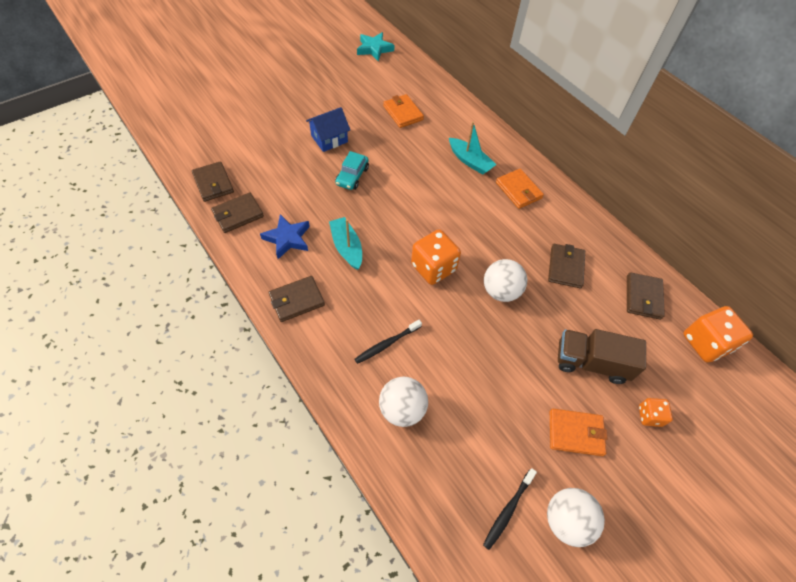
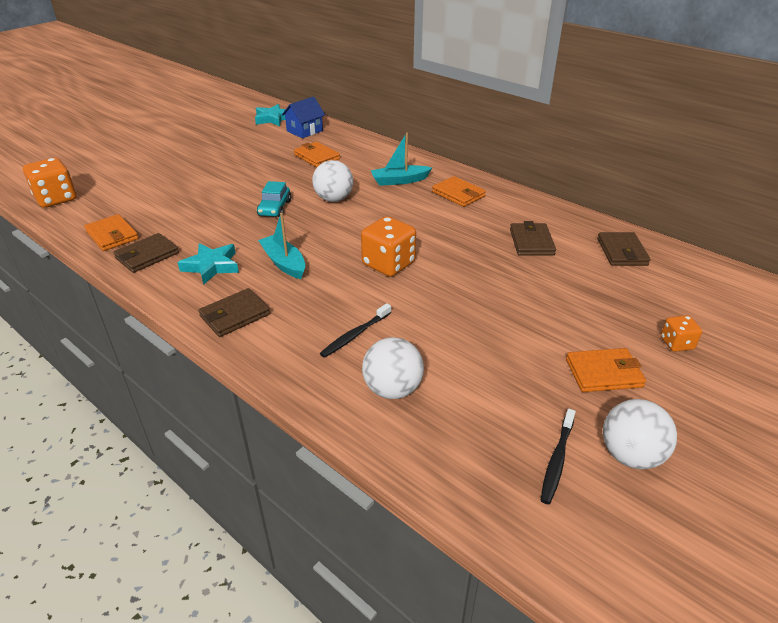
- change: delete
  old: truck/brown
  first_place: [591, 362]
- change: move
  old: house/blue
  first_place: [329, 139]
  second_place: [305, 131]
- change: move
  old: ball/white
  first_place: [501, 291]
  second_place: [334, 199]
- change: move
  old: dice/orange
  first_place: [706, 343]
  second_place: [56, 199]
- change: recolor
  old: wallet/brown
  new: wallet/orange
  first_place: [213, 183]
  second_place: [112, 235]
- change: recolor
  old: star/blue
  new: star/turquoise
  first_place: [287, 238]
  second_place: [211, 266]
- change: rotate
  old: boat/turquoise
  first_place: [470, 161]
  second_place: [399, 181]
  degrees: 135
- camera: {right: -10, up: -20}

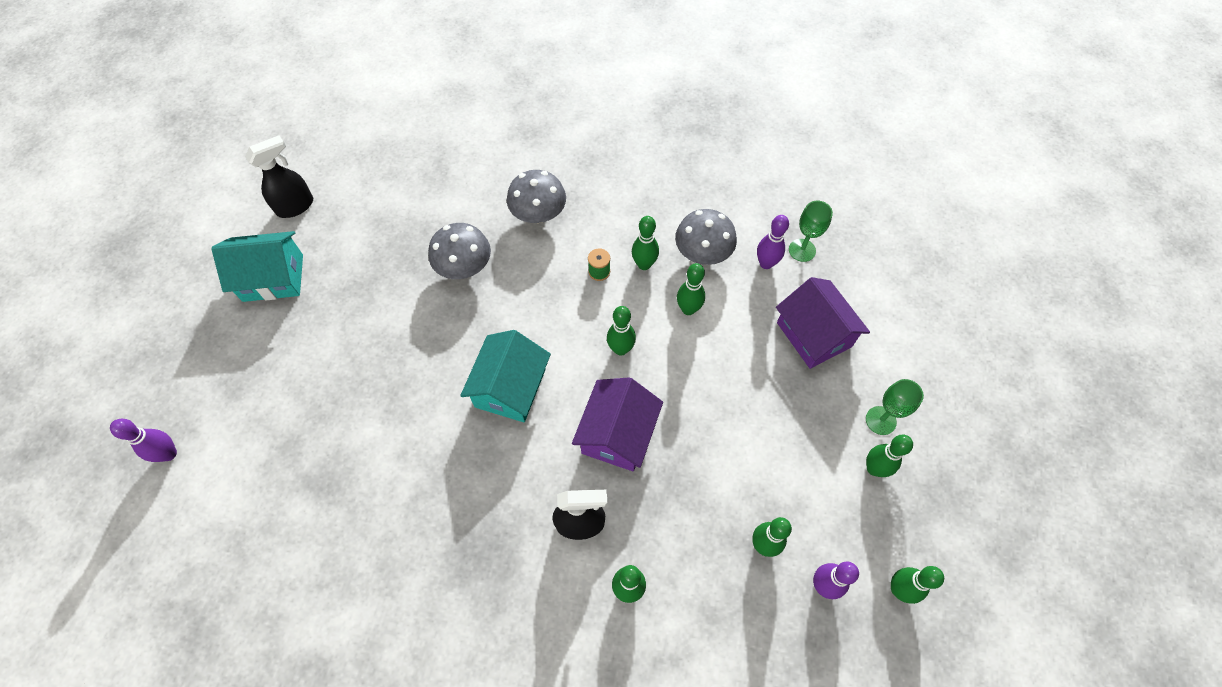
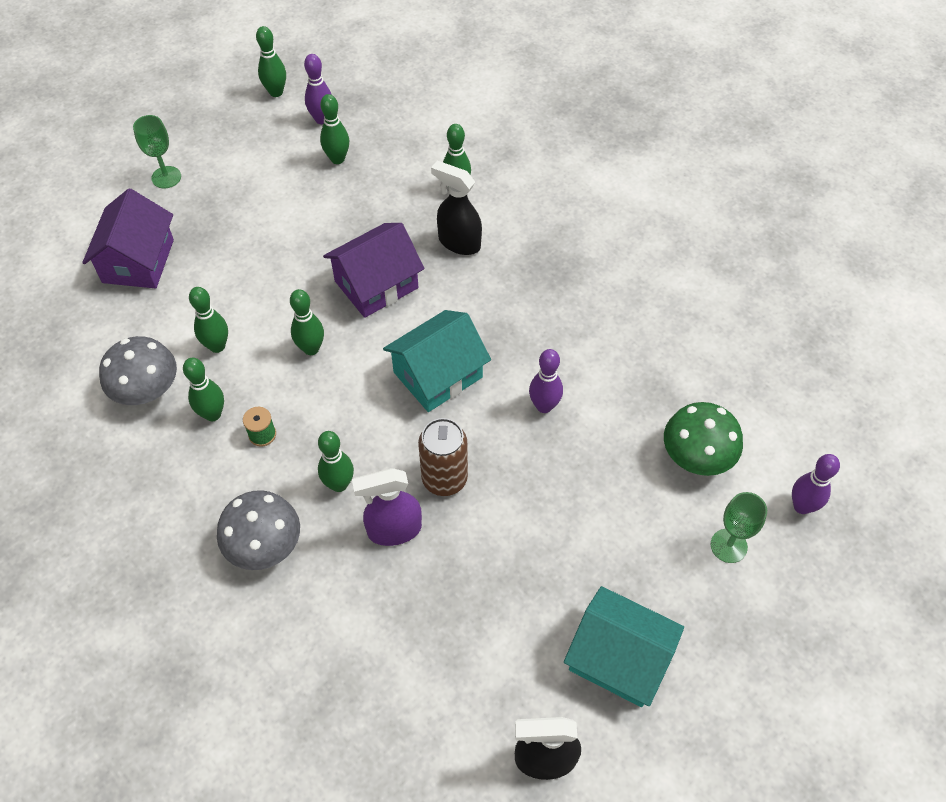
- change: insert
  new: can/brown
  second_place: [444, 479]
- change: insert
  new: mushroom/green
  second_place: [696, 456]
- change: move
  old: bowling pin/purple
  first_place: [766, 263]
  second_place: [544, 406]
- change: move
  old: goblet/green
  first_place: [802, 250]
  second_place: [728, 546]
- change: move
  old: bowling pin/green
  first_place: [874, 468]
  second_place: [339, 484]
- change: replace
  old: mushroom/grey
  new: spray bottle/purple
  first_place: [464, 267]
  second_place: [393, 530]
- camera: {right: -145, up: -5}

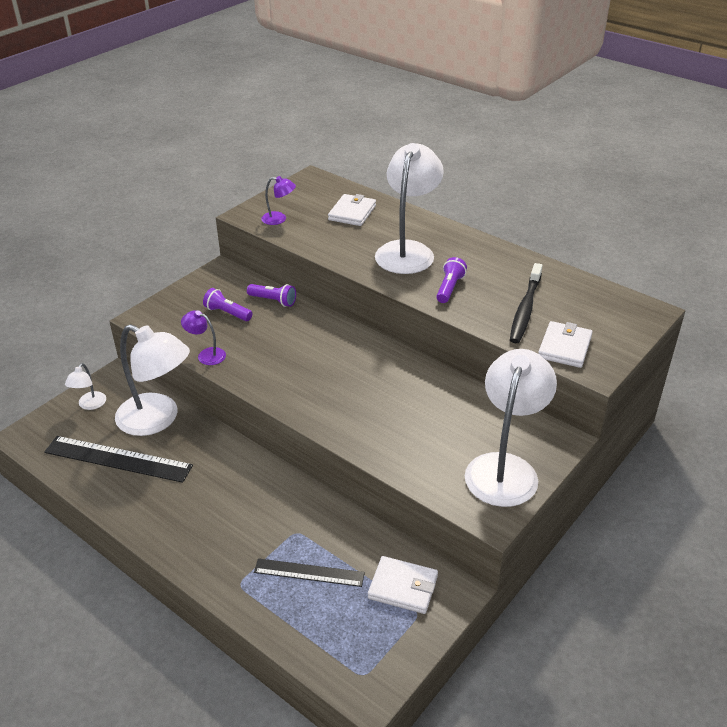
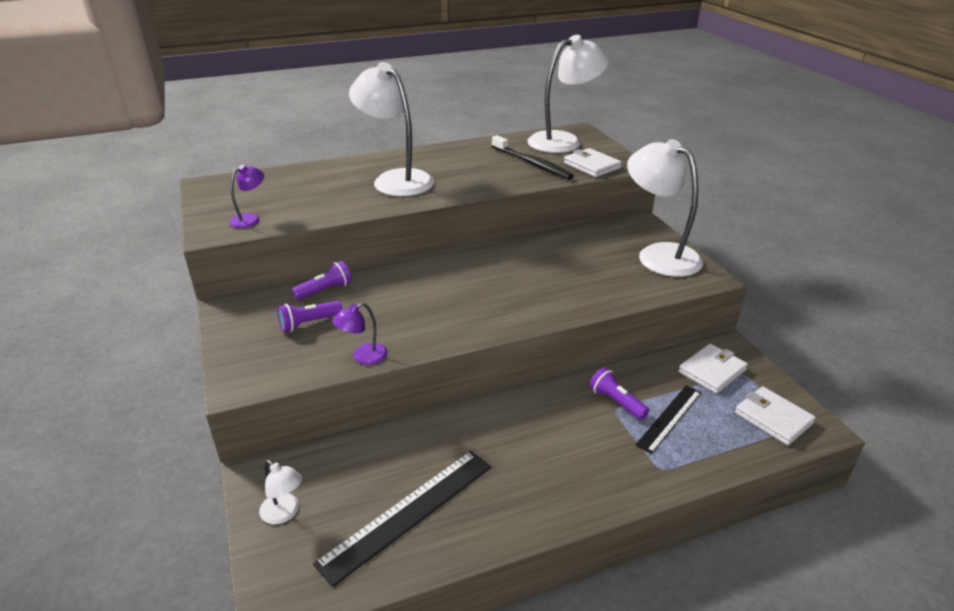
- change: move
  old: lamp/white
  first_place: [158, 419]
  second_place: [563, 141]
- change: move
  old: wallet/white
  first_place: [352, 213]
  second_place: [773, 418]
- change: move
  old: flashlight/purple
  first_place: [449, 288]
  second_place: [616, 402]
- camera: {right: -60, up: -5}

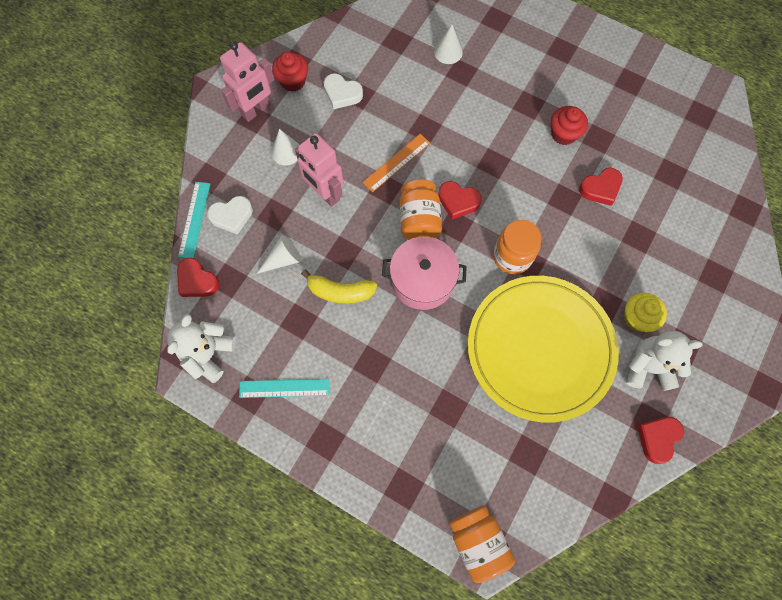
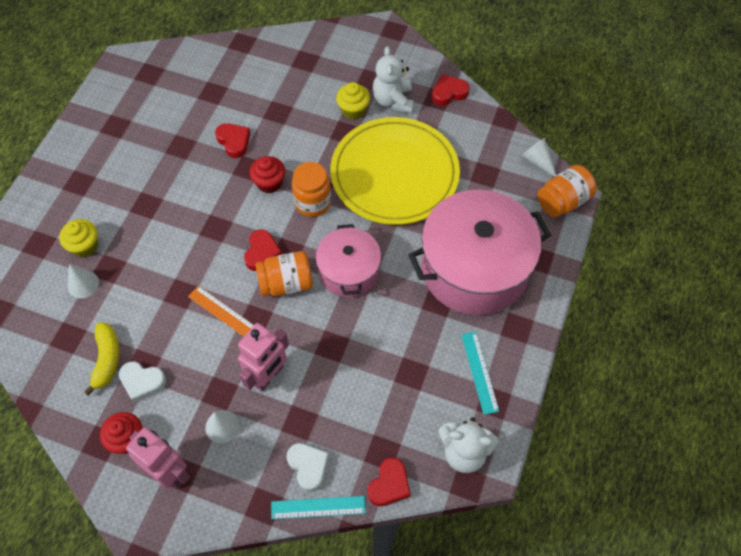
- change: insert
  new: cupcake/yellow
  second_place: [85, 246]
- change: insert
  new: pot/pink
  second_place: [474, 268]
- change: move
  old: cone/white
  first_place: [283, 259]
  second_place: [537, 161]
- change: move
  old: banana/yellow
  first_place: [340, 291]
  second_place: [107, 359]
- change: move
  old: cupcake/red
  first_place: [563, 134]
  second_place: [269, 183]
- change: rotate
  old: heart/white
  first_place: [342, 94]
  second_place: [142, 382]
  degrees: 90
- change: rotate
  old: heart/red
  first_place: [657, 438]
  second_place: [449, 93]
  degrees: 135
- camera: {right: -100, up: -10}

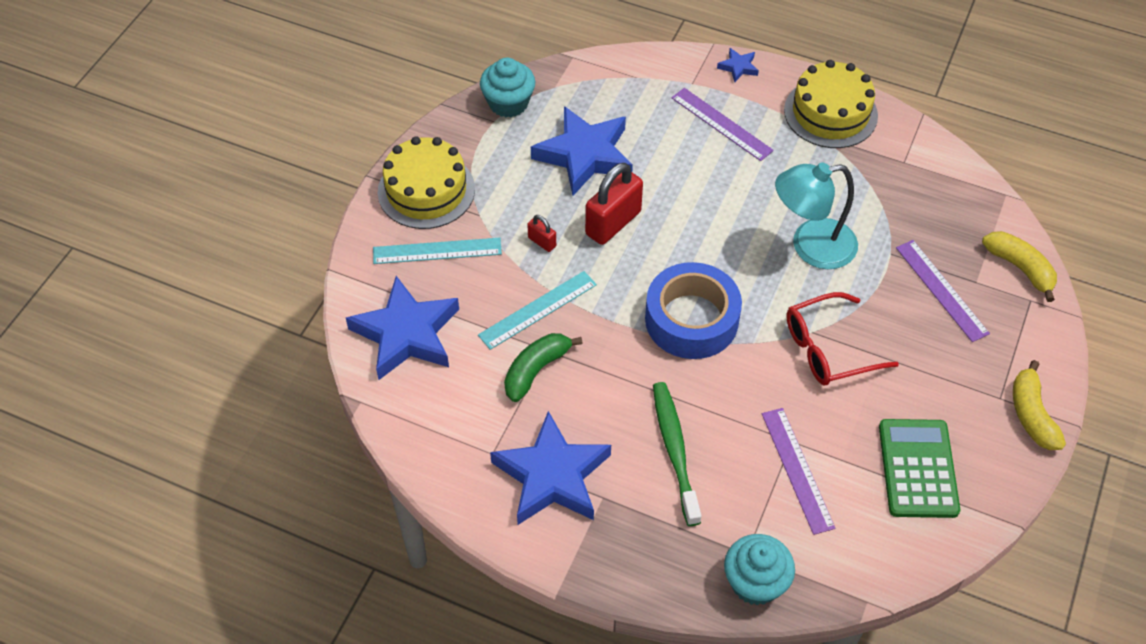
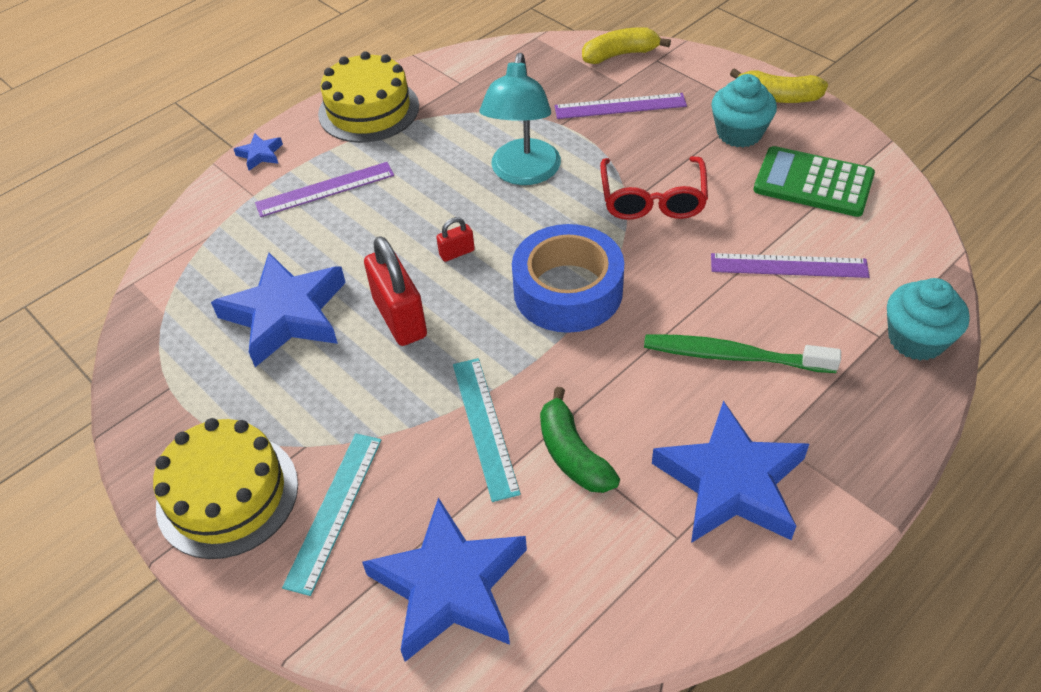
- change: move
  old: cupcake/turquoise
  first_place: [508, 103]
  second_place: [739, 133]
- change: move
  old: padlock/red
  first_place: [542, 242]
  second_place: [457, 253]
- camera: {right: -65, up: -5}

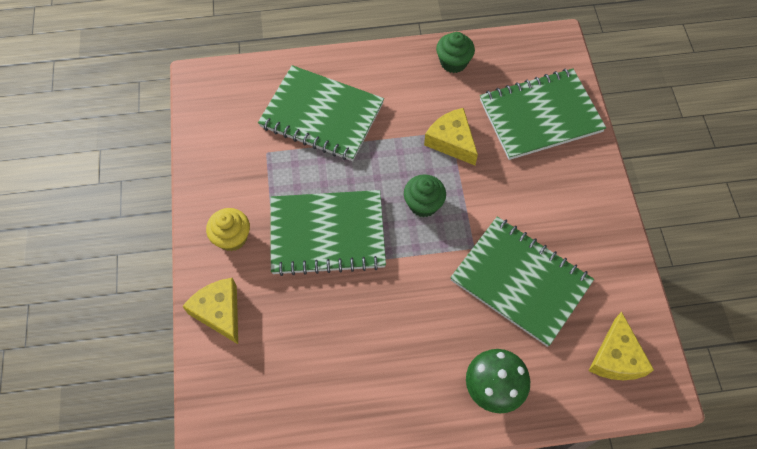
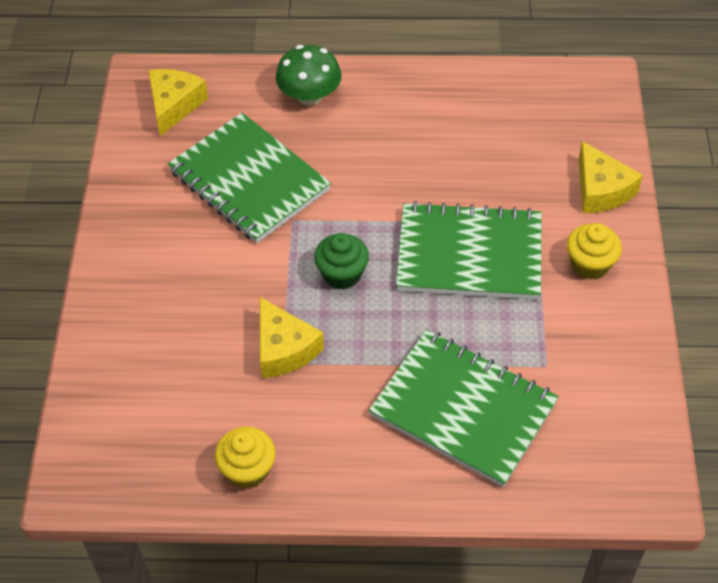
- change: delete
  old: notebook/green
  first_place: [540, 116]
- change: recolor
  old: cupcake/green
  new: cupcake/yellow
  first_place: [453, 62]
  second_place: [248, 470]
- camera: {right: -170, up: -10}

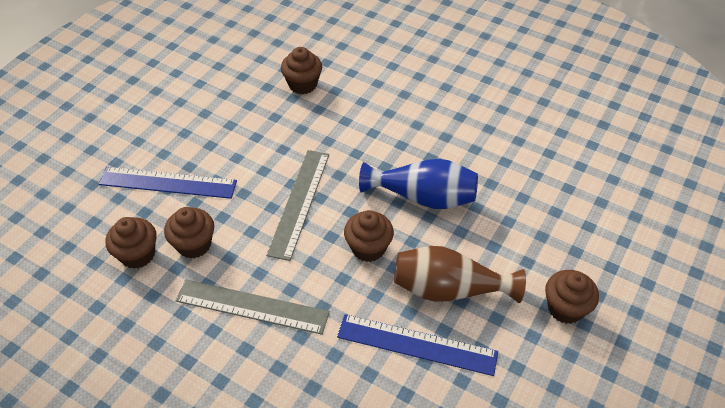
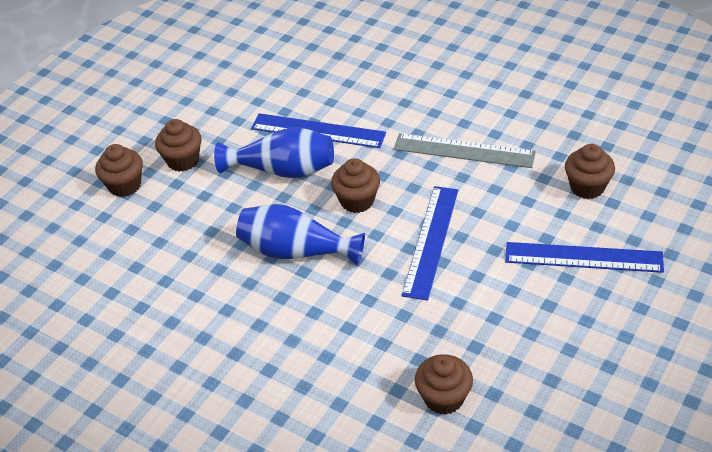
- change: move
  old: cupcake/brown
  first_place: [194, 244]
  second_place: [125, 185]
- change: recolor
  old: ruler/grey
  new: ruler/blue
  first_place: [299, 202]
  second_place: [431, 241]
- change: recolor
  old: vase/brown
  new: vase/blue
  first_place: [449, 289]
  second_place: [283, 170]
- camera: {right: -175, up: -5}

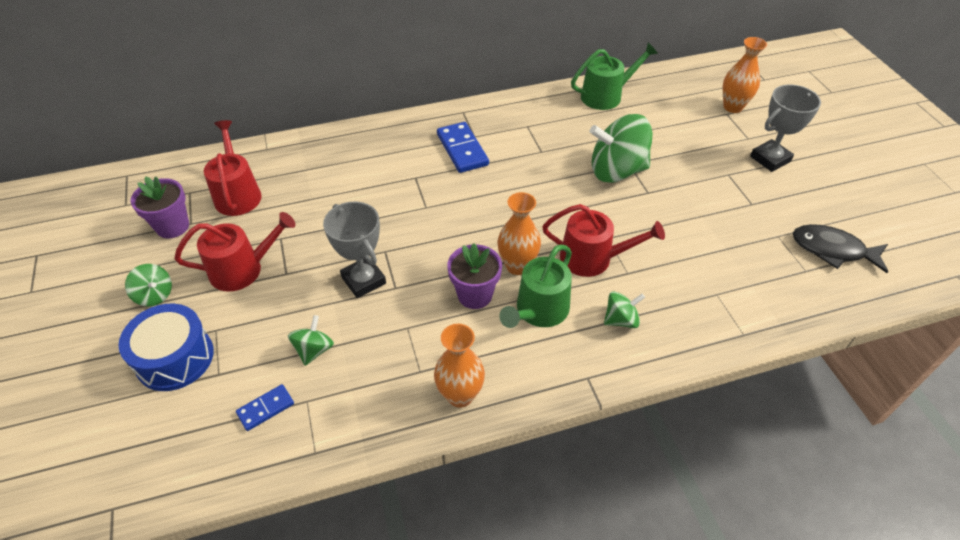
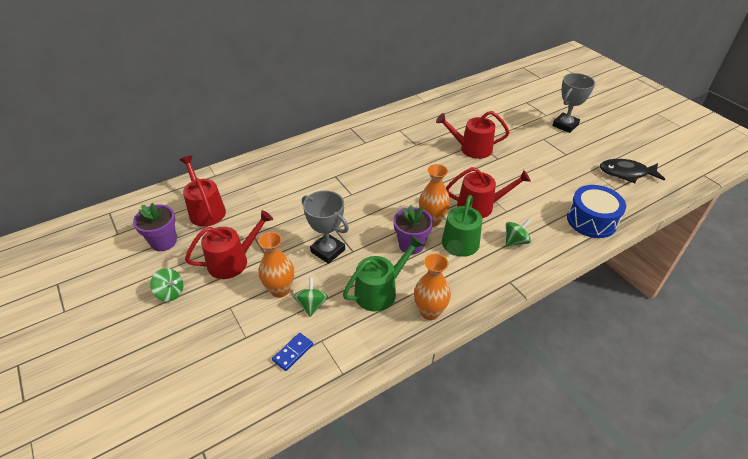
- change: delete
  old: domino/blue
  first_place: [462, 150]
- change: move
  old: drum/blue
  first_place: [175, 358]
  second_place: [591, 220]
- change: move
  old: watering can/green
  first_place: [606, 96]
  second_place: [380, 291]
- change: move
  old: vase/orange
  first_place: [732, 107]
  second_place: [280, 290]
- change: replace
  old: spinning top/green
  new: watering can/red
  first_place: [616, 171]
  second_place: [471, 148]
- camera: {right: -15, up: -5}

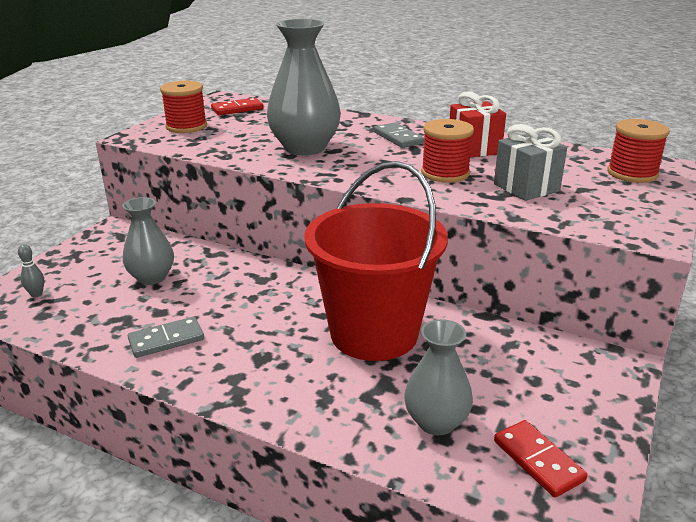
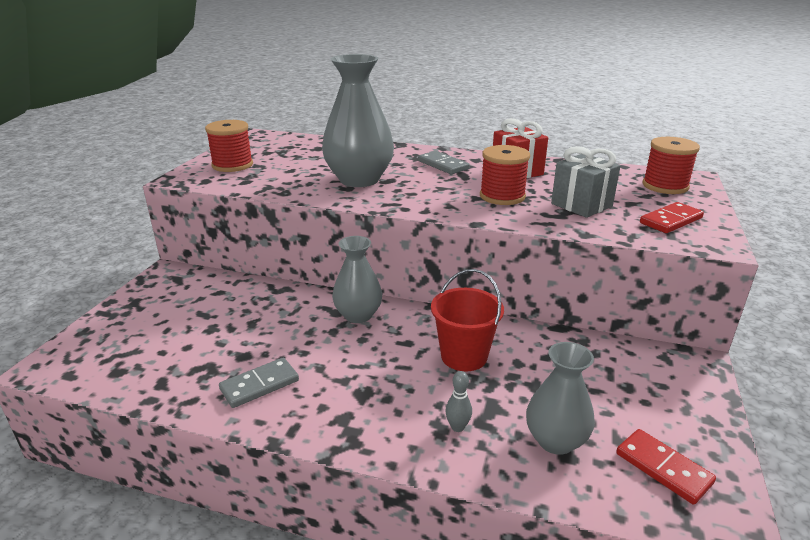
- change: move
  old: bowling pin/grey
  first_place: [36, 294]
  second_place: [457, 427]
- change: move
  old: vase/grey
  first_place: [152, 277]
  second_place: [358, 315]
- change: move
  old: domino/red
  first_place: [237, 109]
  second_place: [671, 220]
- change: resize
  old: bucket/red
  first_place: [374, 333]
  second_place: [464, 356]
  factor: 0.54
- camera: {right: -10, up: 0}

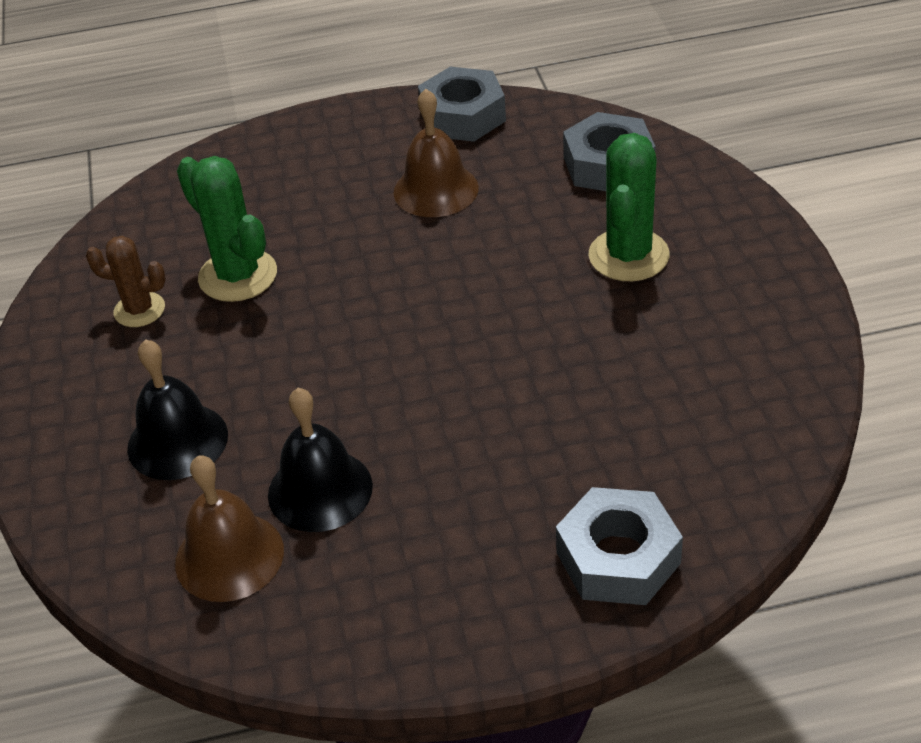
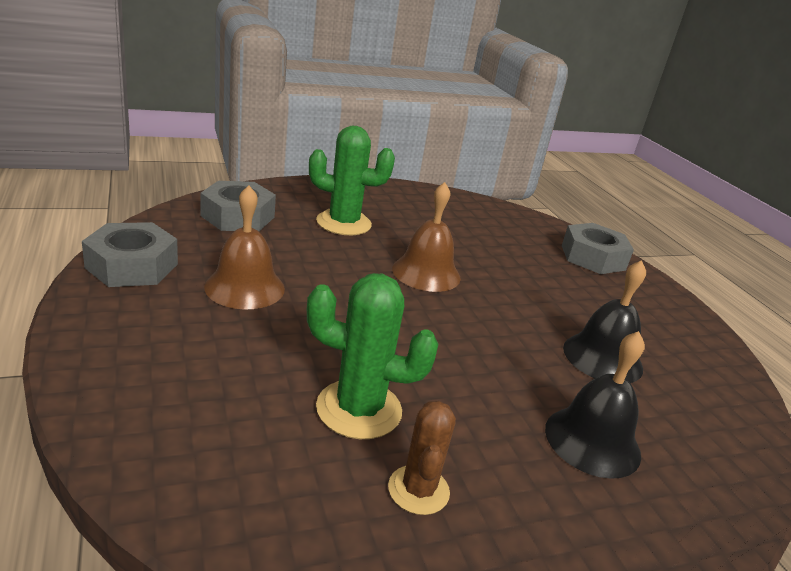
- change: move
  old: bell/brown
  first_place: [229, 556]
  second_place: [426, 273]
- change: rotate
  old: cactus/green
  first_place: [238, 276]
  second_place: [359, 409]
  degrees: 60
- camera: {right: -105, up: -15}

